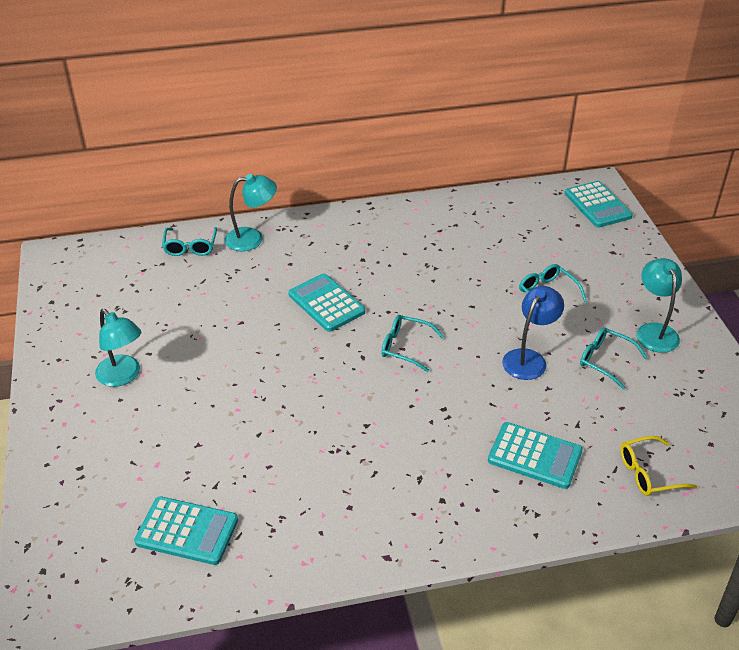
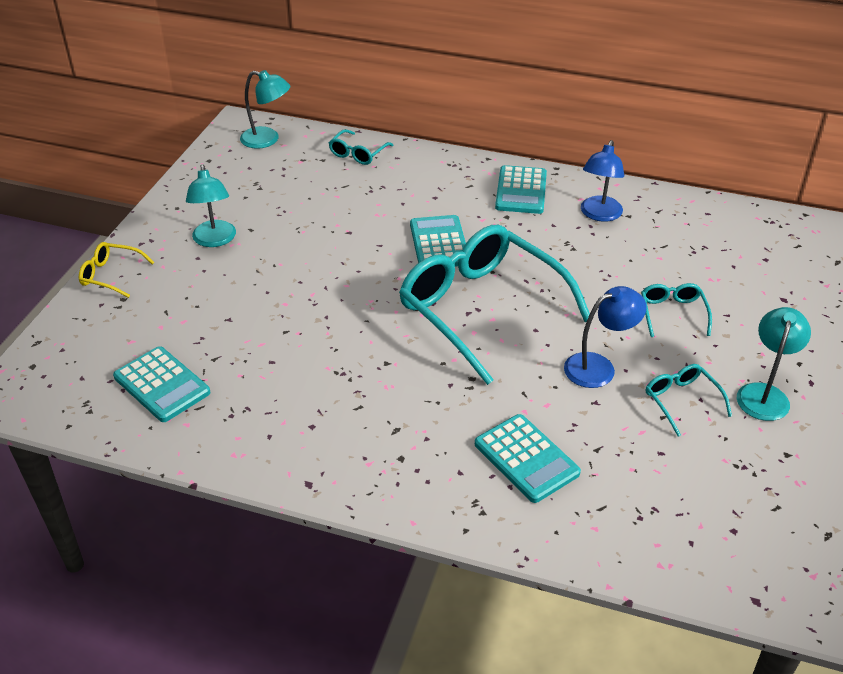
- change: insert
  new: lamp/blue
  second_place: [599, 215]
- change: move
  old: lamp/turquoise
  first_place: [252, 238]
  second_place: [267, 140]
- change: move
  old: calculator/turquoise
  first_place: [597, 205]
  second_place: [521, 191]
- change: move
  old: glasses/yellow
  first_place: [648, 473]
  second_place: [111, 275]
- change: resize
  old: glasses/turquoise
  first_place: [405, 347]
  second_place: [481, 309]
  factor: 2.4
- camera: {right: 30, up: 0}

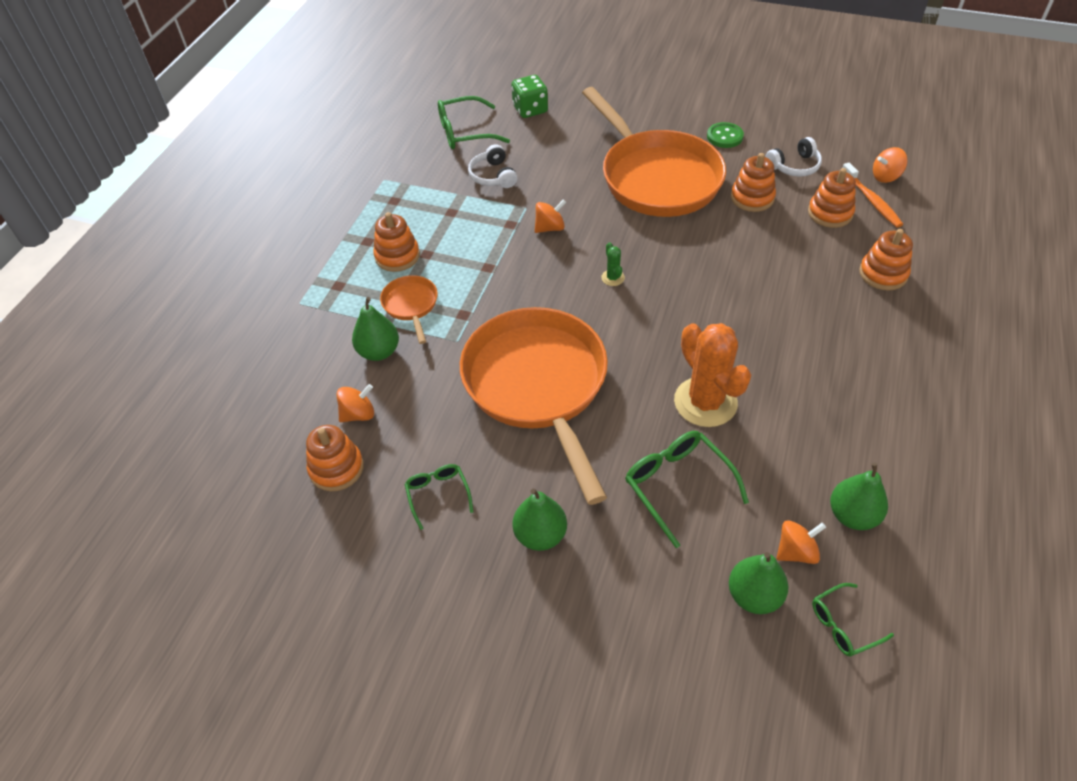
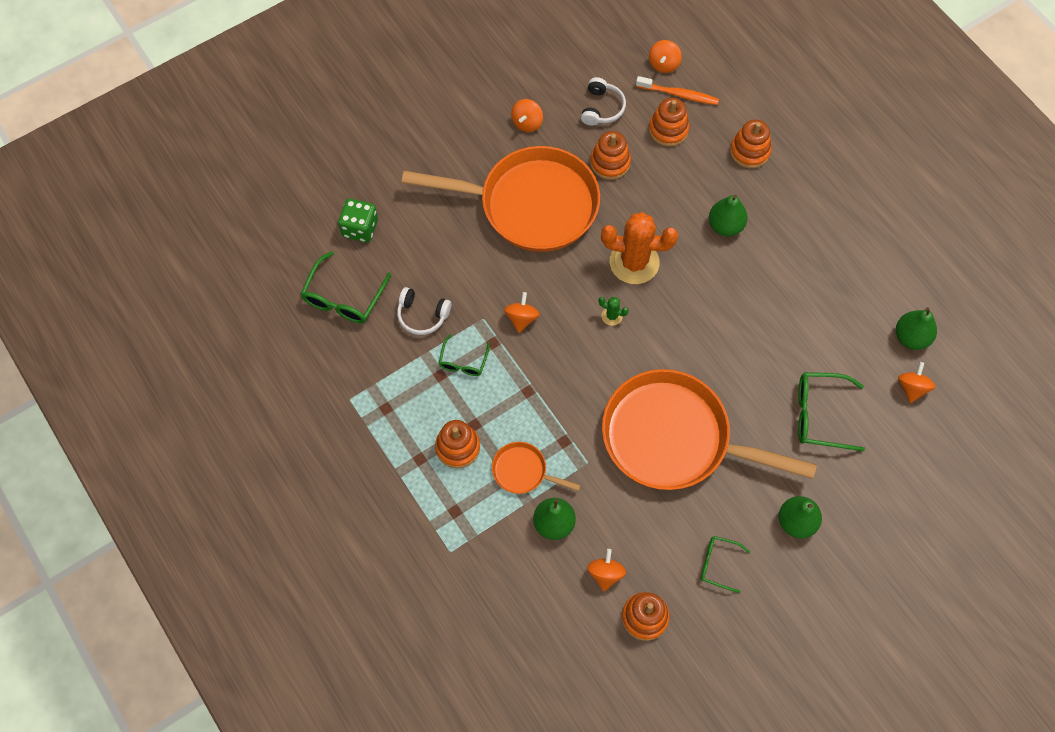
- change: move
  old: cactus/orange
  first_place: [705, 402]
  second_place: [634, 262]
- change: move
  old: pear/green
  first_place: [754, 595]
  second_place: [725, 225]
- change: move
  old: glasses/green
  first_place: [843, 625]
  second_place: [463, 361]
- change: replace
  old: button/green
  new: spinning top/orange
  first_place: [724, 136]
  second_place: [527, 123]
- camera: {right: -55, up: 15}

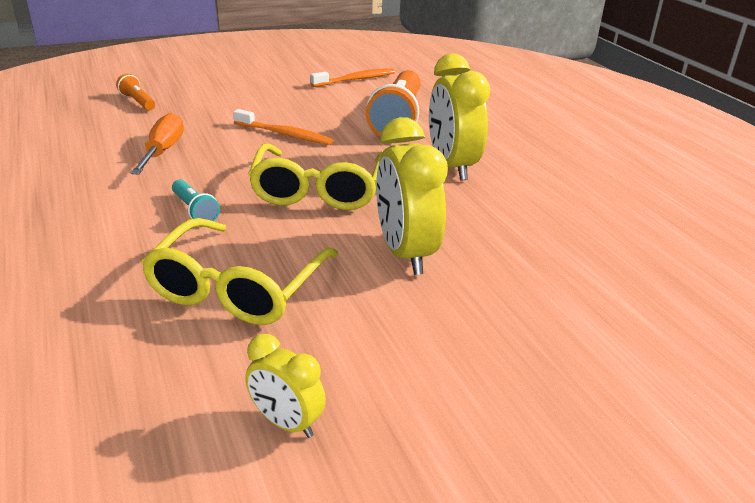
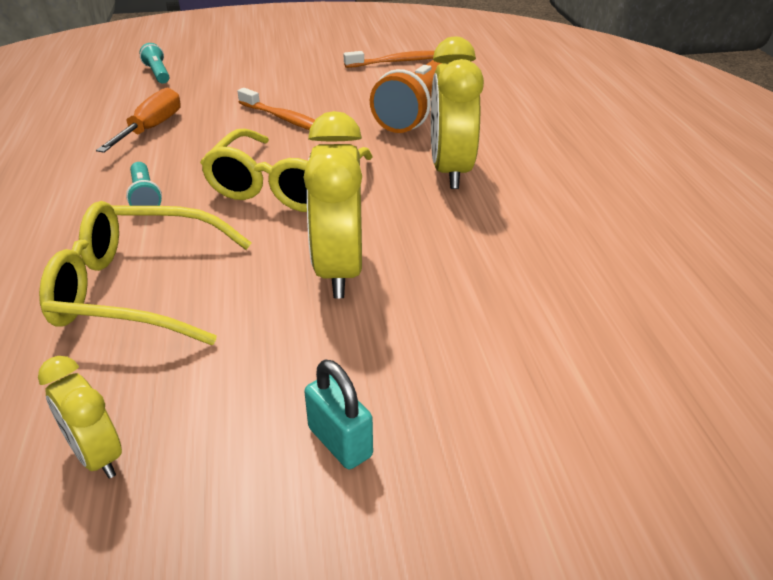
- change: insert
  new: padlock/turquoise
  second_place: [340, 442]
- change: recolor
  old: flashlight/orange
  new: flashlight/turquoise
  first_place: [138, 102]
  second_place: [158, 73]
- change: rotate
  old: glasses/yellow
  first_place: [237, 287]
  second_place: [138, 289]
  degrees: 60
- camera: {right: 15, up: 5}

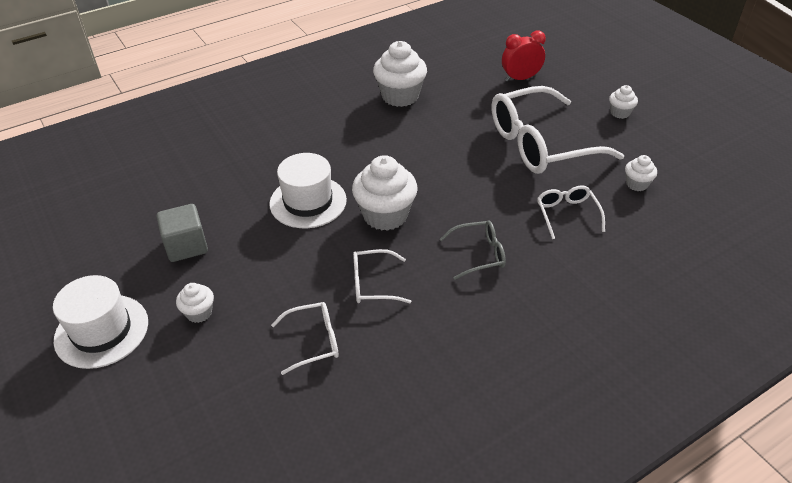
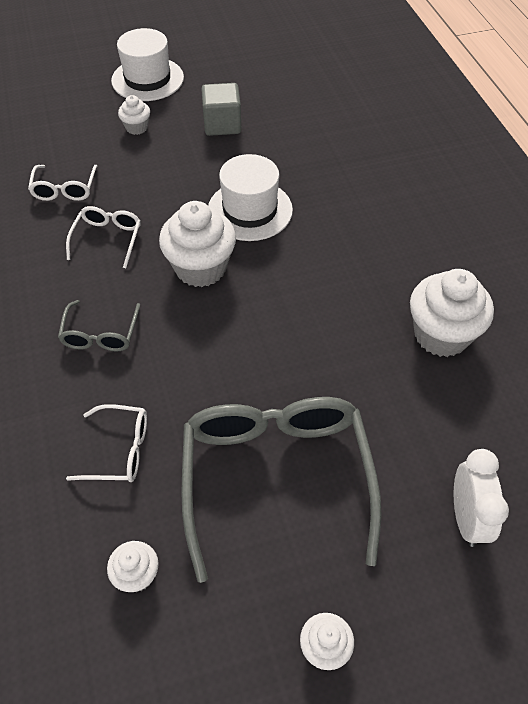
- change: recolor
  old: glasses/white
  new: glasses/grey
  first_place: [542, 144]
  second_place: [276, 479]
- change: recolor
  old: clock/red
  new: clock/white
  first_place: [520, 78]
  second_place: [466, 518]
- camera: {right: 105, up: 10}

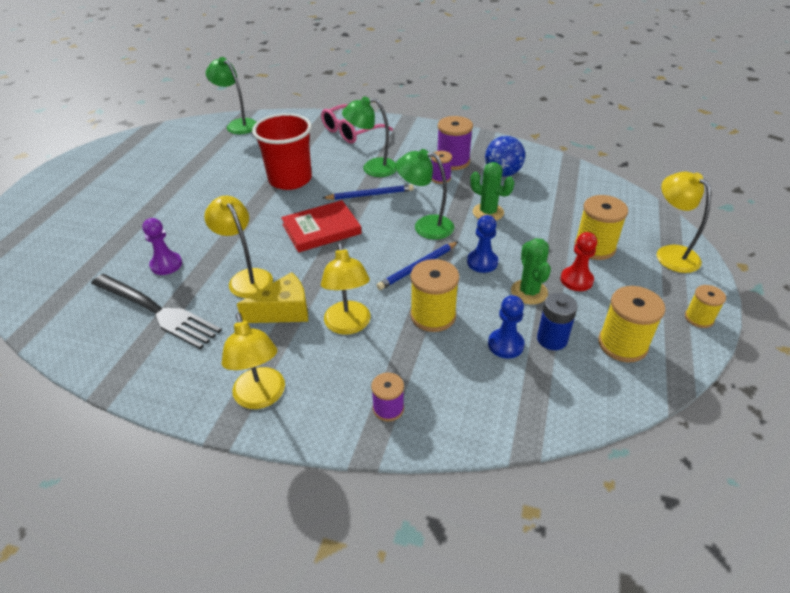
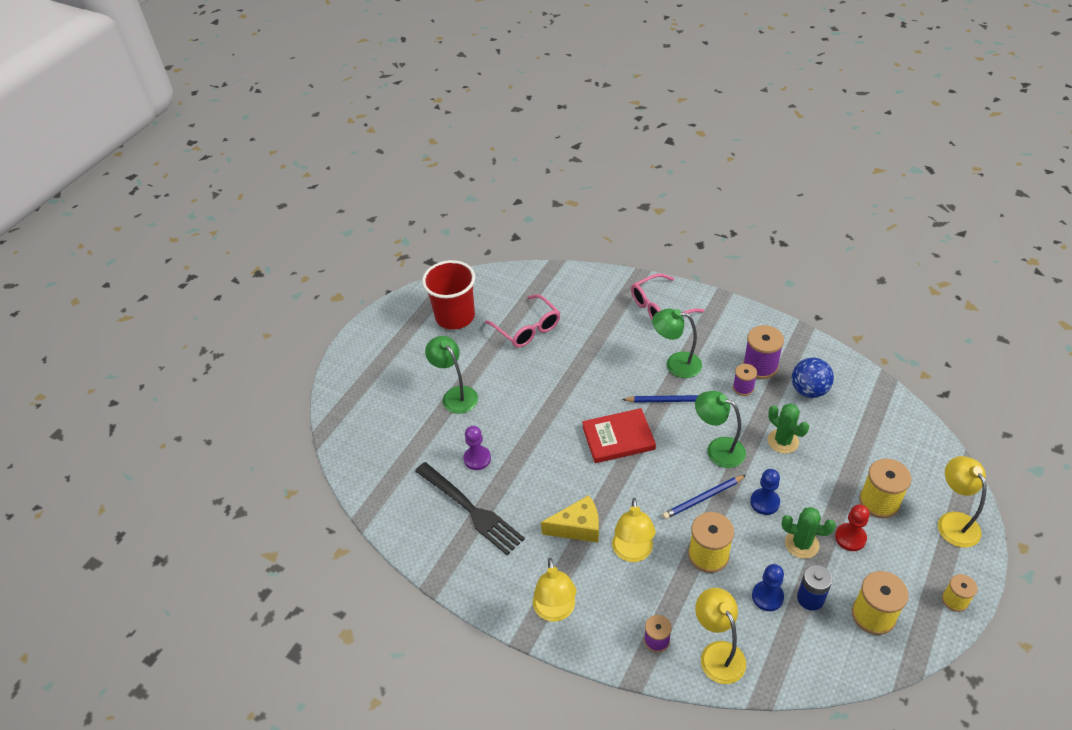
- change: insert
  new: glasses/pink
  second_place: [527, 328]
- change: move
  old: lamp/yellow
  first_place: [246, 278]
  second_place: [717, 653]
- change: move
  old: lamp/green
  first_place: [238, 124]
  second_place: [455, 395]
- change: move
  old: cup/red
  first_place: [290, 179]
  second_place: [455, 316]
- change: rotate
  old: cactus/green
  first_place: [529, 292]
  second_place: [801, 544]
  degrees: -75
- camera: {right: 15, up: 5}

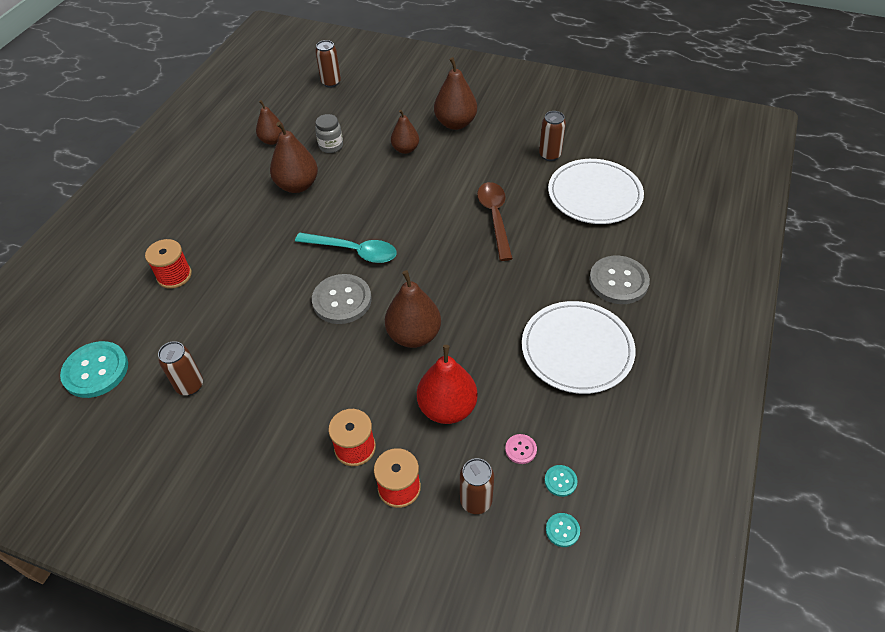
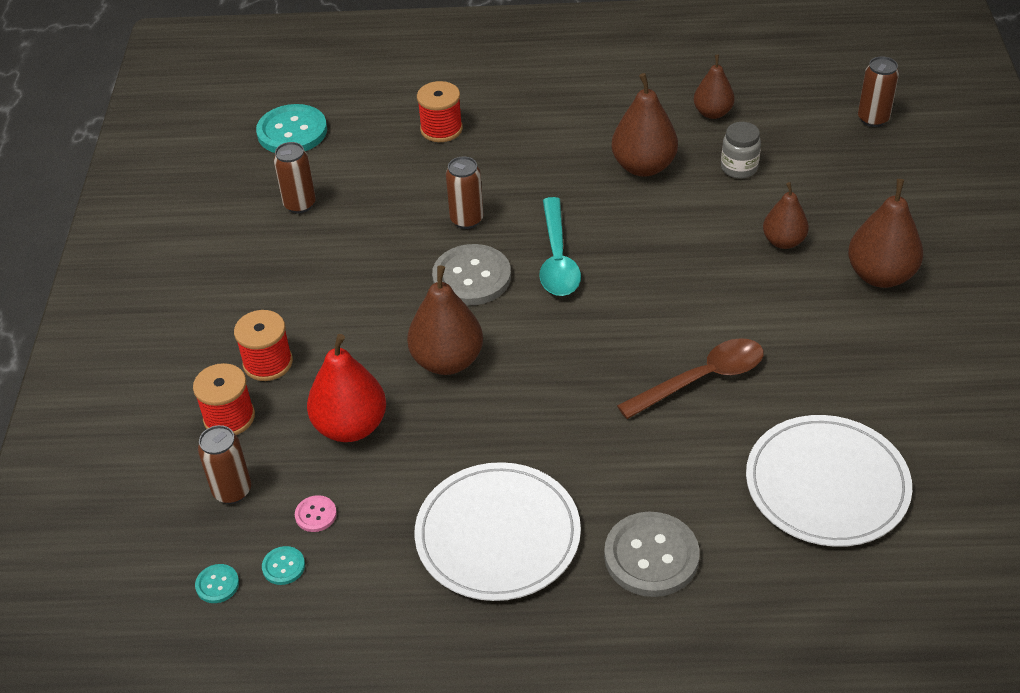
- change: move
  old: can/brown
  first_place: [549, 155]
  second_place: [467, 220]
- camera: {right: 70, up: -5}

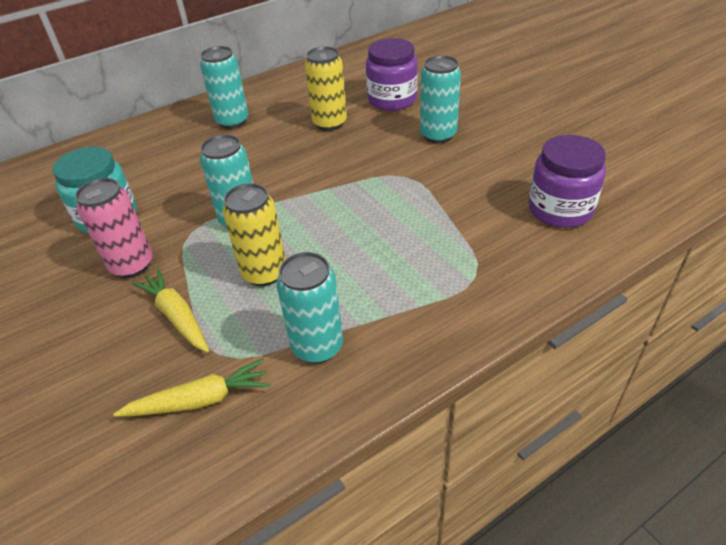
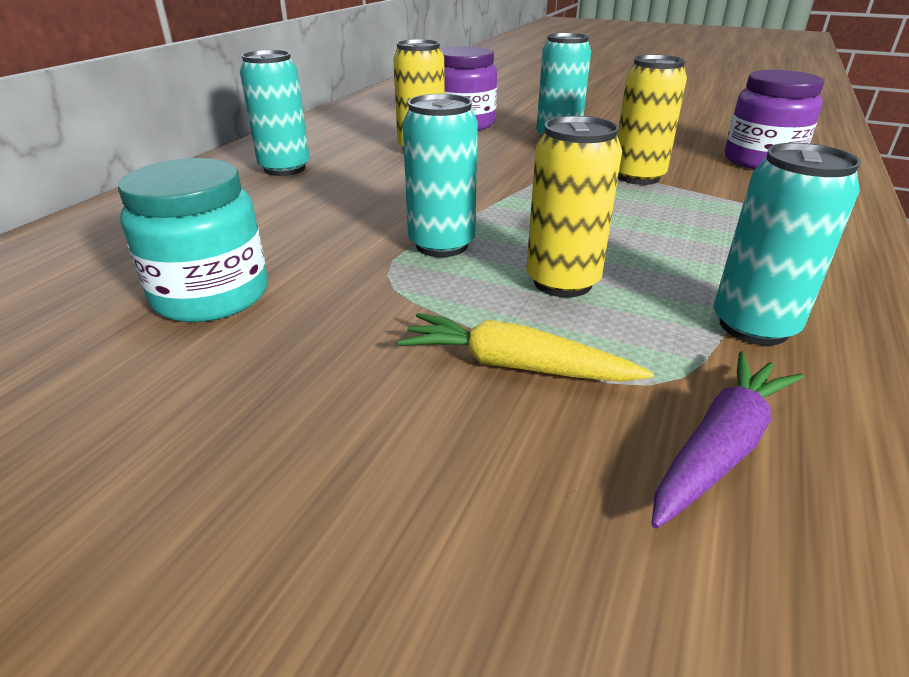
- change: delete
  old: can/pink
  first_place: [132, 265]
- change: insert
  new: can/yellow
  second_place: [638, 177]
- change: recolor
  old: carrot/yellow
  new: carrot/purple
  first_place: [200, 400]
  second_place: [720, 447]
- camera: {right: -35, up: -10}

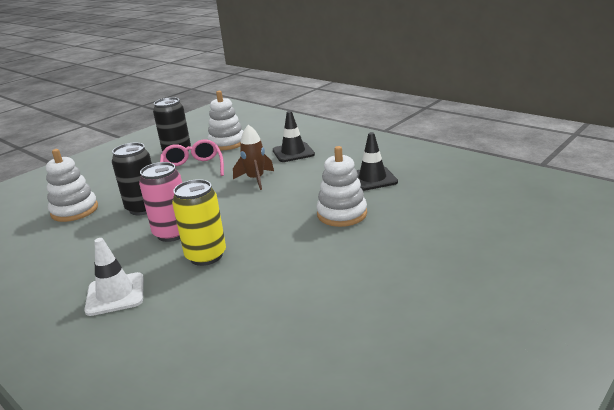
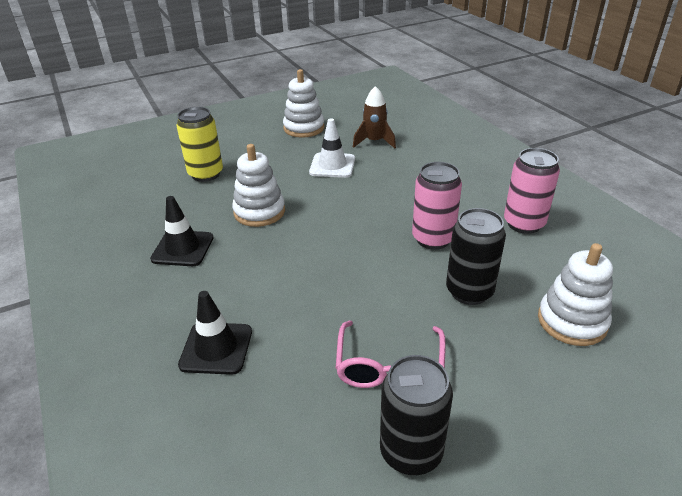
- change: insert
  new: can/pink
  second_place: [524, 224]
- change: move
  old: traffic cone/white
  first_place: [115, 294]
  second_place: [332, 165]
- change: move
  old: can/yellow
  first_place: [206, 256]
  second_place: [206, 174]
- change: move
  old: stacking toy/white
  first_place: [227, 143]
  second_place: [304, 128]
- change: move
  old: rocket/brown
  first_place: [256, 179]
  second_place: [374, 142]
- camera: {right: -160, up: 10}

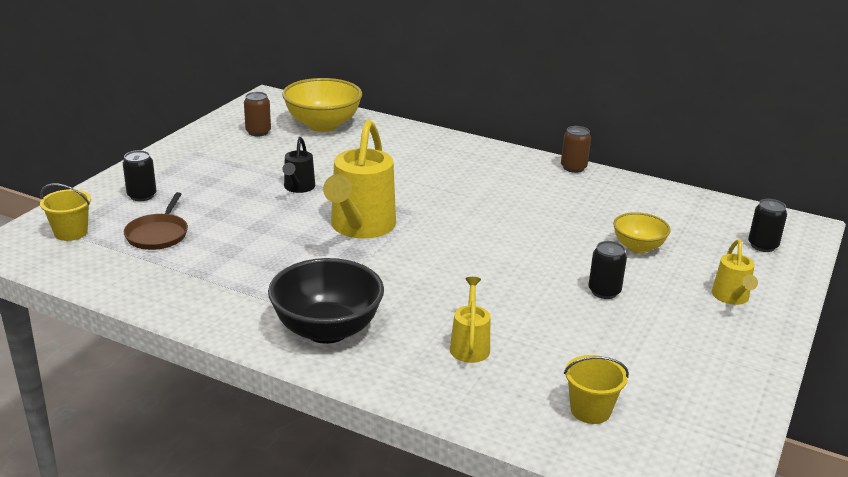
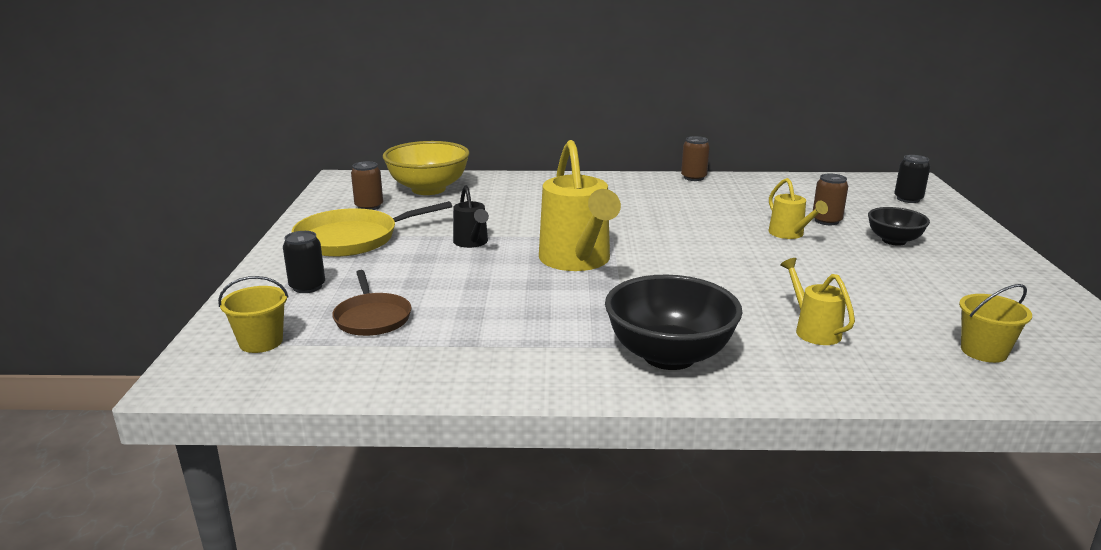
- change: delete
  old: can/black
  first_place: [604, 291]
- change: insert
  new: pan/yellow
  second_place: [352, 239]
- change: insert
  new: bowl/black
  second_place: [893, 241]
- change: move
  old: watering can/yellow
  first_place: [731, 298]
  second_place: [789, 234]
- change: replace
  old: bowl/yellow
  new: can/brown
  first_place: [638, 247]
  second_place: [826, 221]
- camera: {right: -25, up: -5}

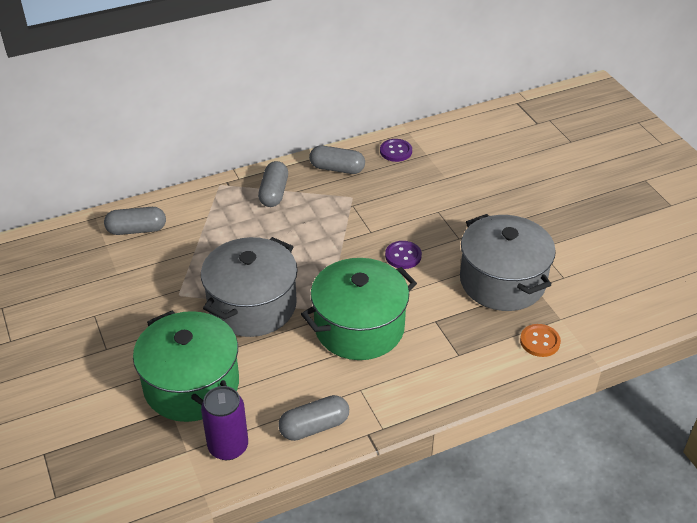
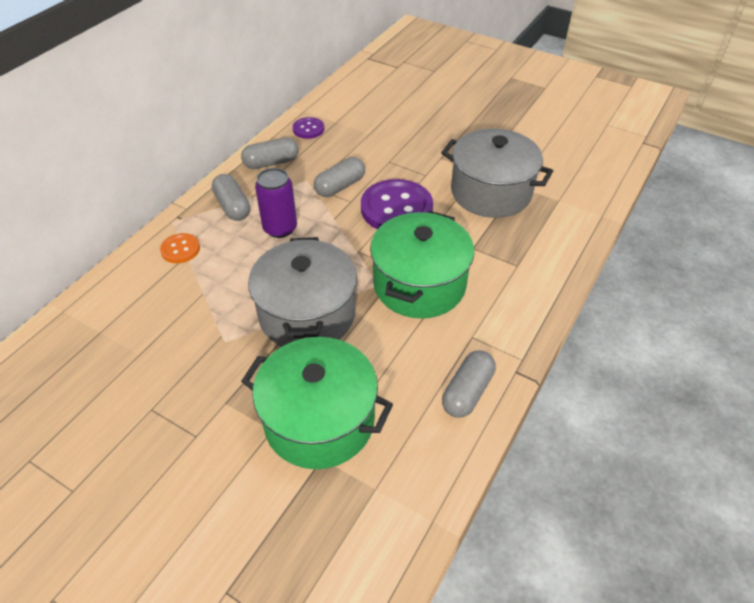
- change: move
  old: capsule/grey
  first_place: [137, 230]
  second_place: [340, 186]
- change: move
  old: can/purple
  first_place: [228, 447]
  second_place: [280, 228]
- change: move
  old: button/orange
  first_place: [539, 341]
  second_place: [180, 249]
- change: resize
  old: button/purple
  first_place: [403, 256]
  second_place: [396, 208]
  factor: 2.01
- camera: {right: -35, up: 5}

